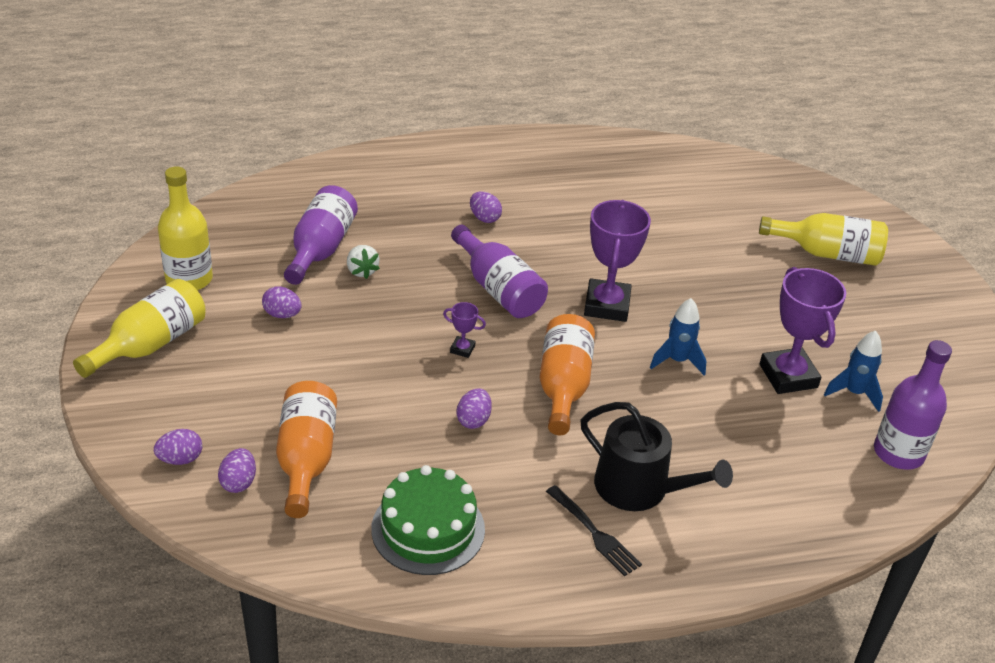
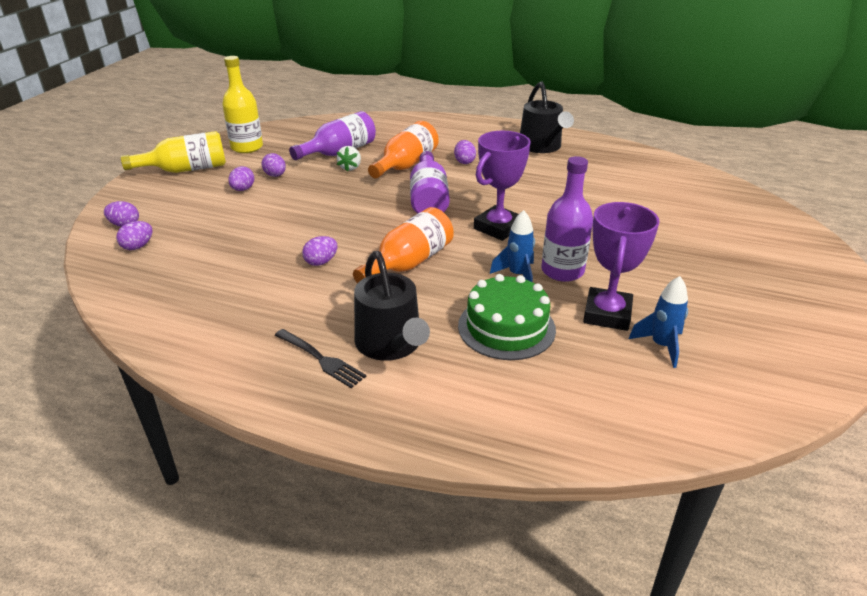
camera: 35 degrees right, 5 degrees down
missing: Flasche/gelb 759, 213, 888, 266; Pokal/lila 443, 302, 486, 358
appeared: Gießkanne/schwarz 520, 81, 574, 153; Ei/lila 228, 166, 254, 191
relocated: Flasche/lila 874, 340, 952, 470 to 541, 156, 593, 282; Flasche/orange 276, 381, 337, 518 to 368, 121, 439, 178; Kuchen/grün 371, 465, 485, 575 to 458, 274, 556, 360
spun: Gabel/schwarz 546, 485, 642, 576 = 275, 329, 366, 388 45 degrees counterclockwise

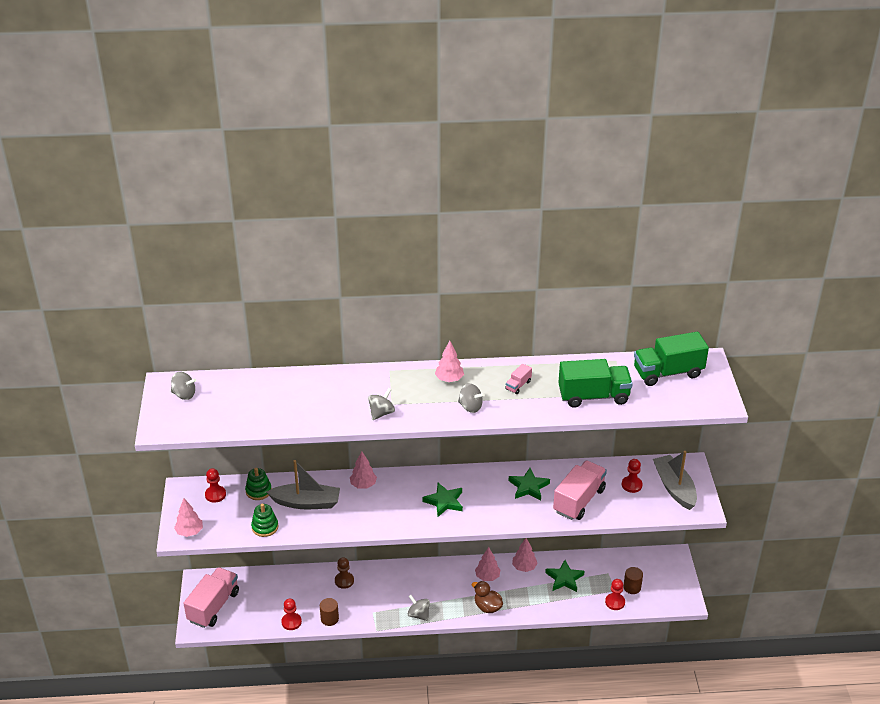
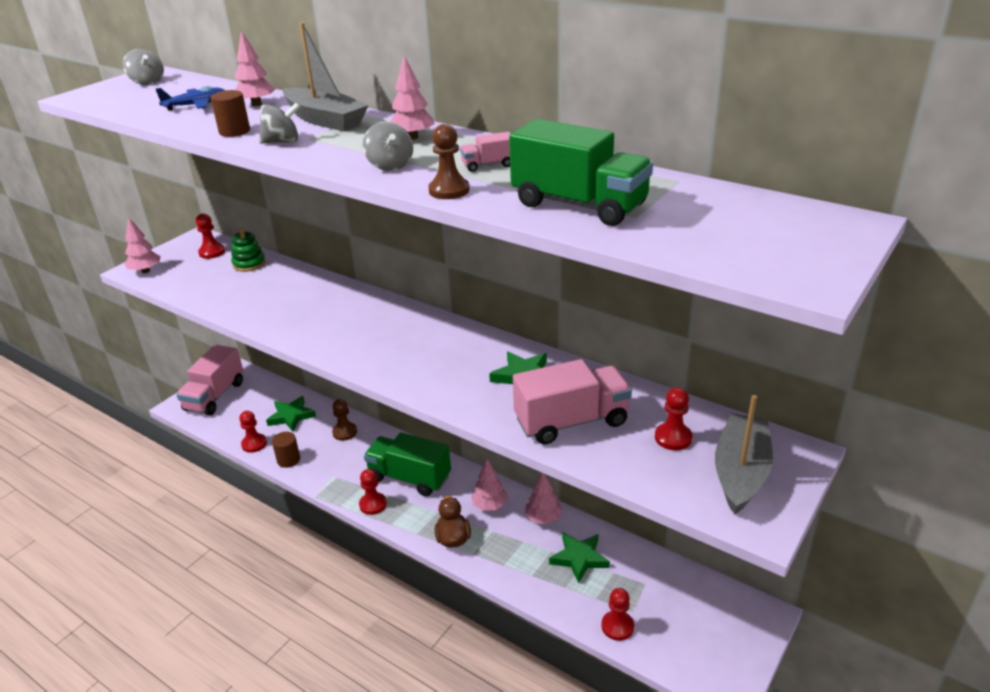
camera: 40 degrees right, 5 degrees down
missing: Stapelspielzeug/grün 251, 504, 278, 537
appeared: Flugzeug/blau 156, 86, 225, 111; Bauer/braun 428, 124, 469, 199
relocated: Lastwagen/grün 634, 332, 709, 386 to 364, 432, 451, 496; Baum/rosa 350, 451, 377, 488 to 234, 30, 276, 106; Boot/grau 267, 460, 340, 509 to 283, 22, 369, 132; Stern/grün 422, 483, 463, 517 to 266, 396, 316, 432; Vollzylinder/braun 623, 567, 643, 594 to 211, 90, 250, 137
exchanged: Kreisel/grau 408, 595, 430, 621 to Bauer/rot 359, 469, 387, 515
spun: Lastwagen/rosa 183, 567, 239, 628 = 176, 345, 243, 416 135 degrees clockwise

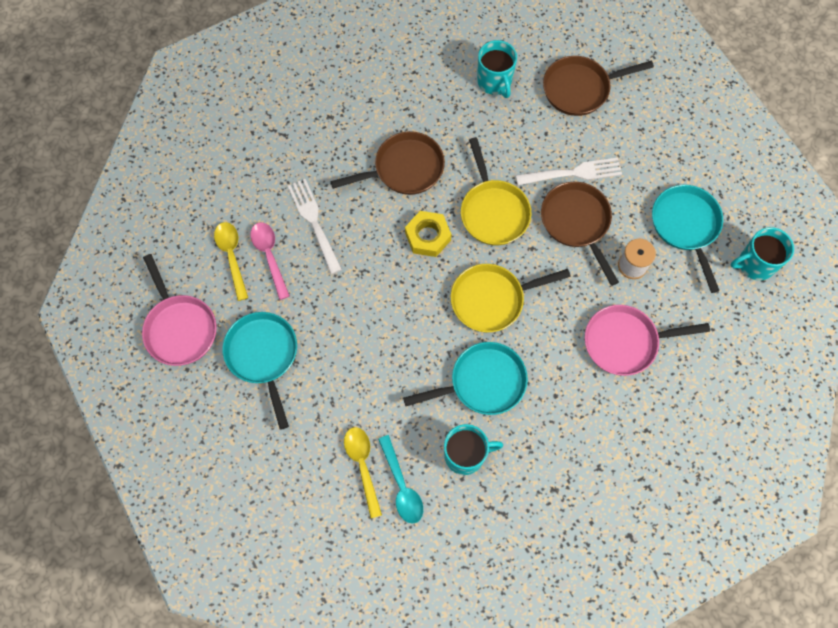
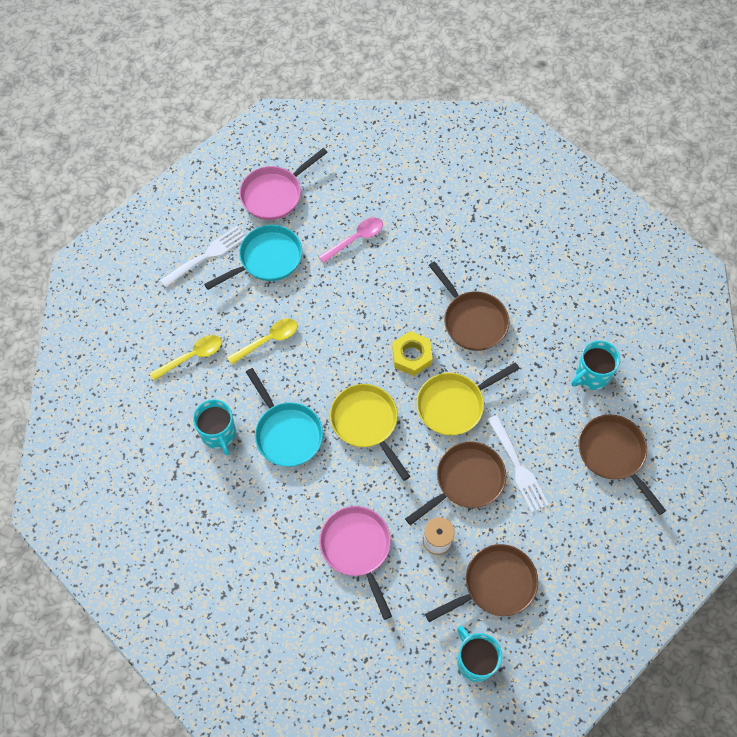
camera: 75 degrees right, 5 degrees down
missing: Löffel/türkis 378, 435, 423, 524
relocated: Gabel/weiß 288, 179, 342, 274 to 160, 226, 246, 287; Löffel/gelb 214, 222, 248, 301 to 227, 318, 298, 365
colour: Pfanne/türkis 652, 185, 723, 293 to Pfanne/braun 425, 544, 538, 622

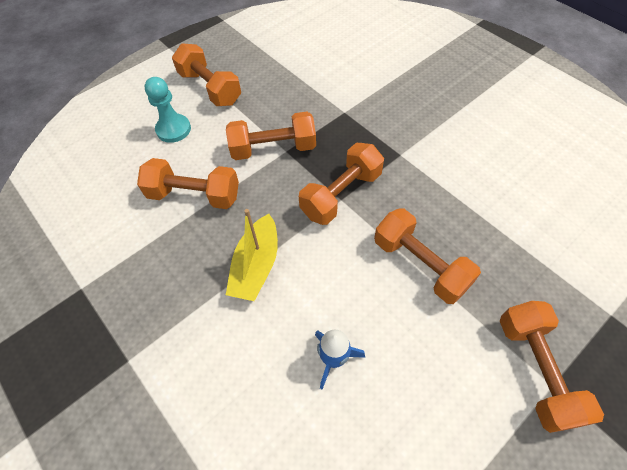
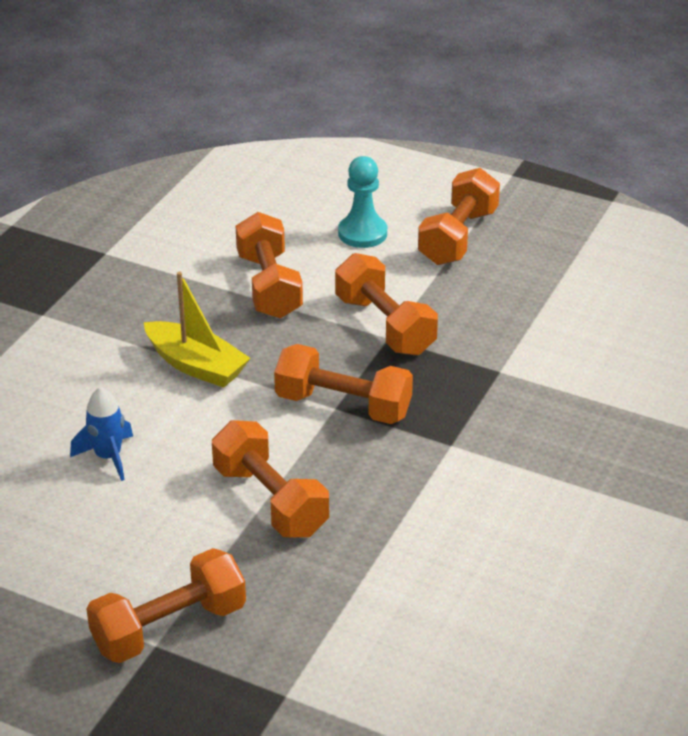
camera: 65 degrees right, 20 degrees down
spun: Hantel/orange 374, 208, 481, 304 = 212, 420, 329, 537 60 degrees counterclockwise; Boot/gelb 226, 209, 278, 301 = 144, 272, 250, 388 135 degrees counterclockwise

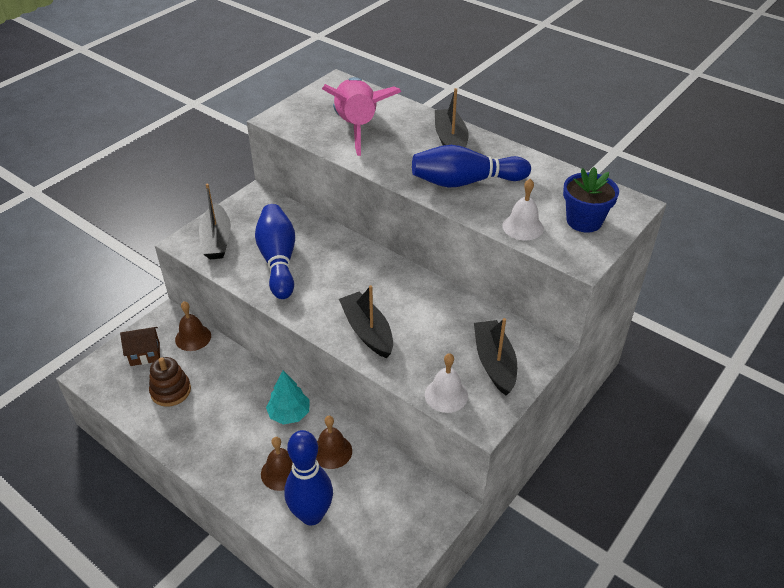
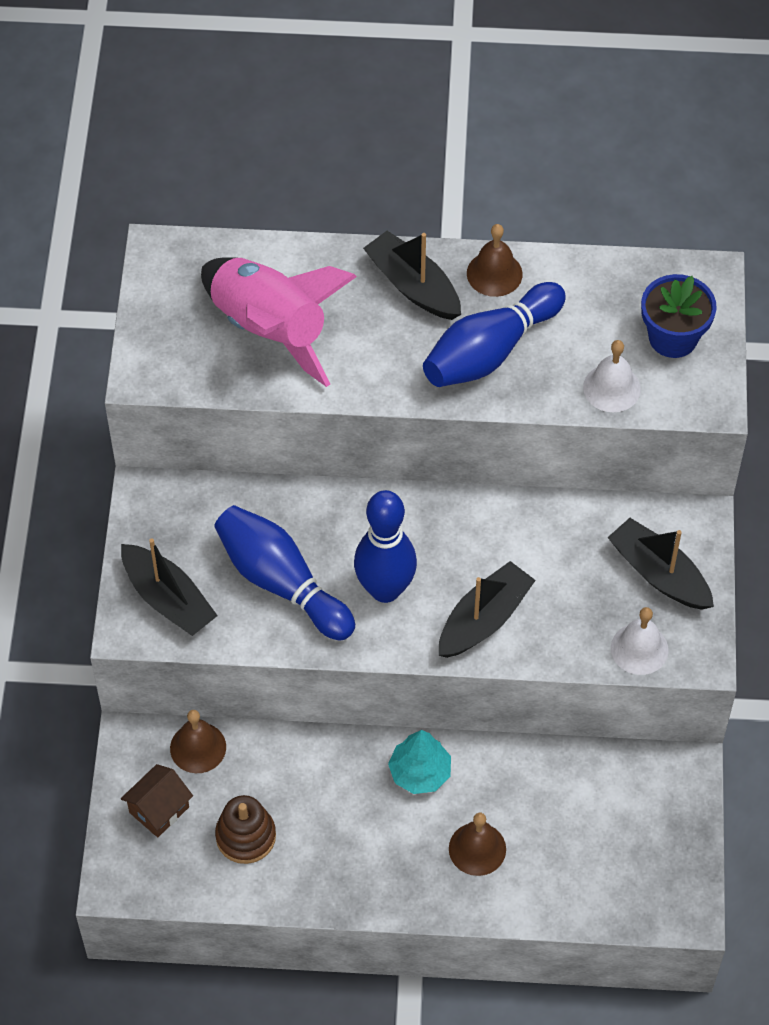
camera: 35 degrees left, 15 degrees up
relocated: Glocke/braun 316, 416, 352, 469 to 467, 224, 523, 297; Bowlingkegel/blau 284, 430, 333, 525 to 354, 490, 417, 603
spun: Boot/schwarz 339, 285, 393, 358 = 439, 561, 536, 658 105 degrees clockwise

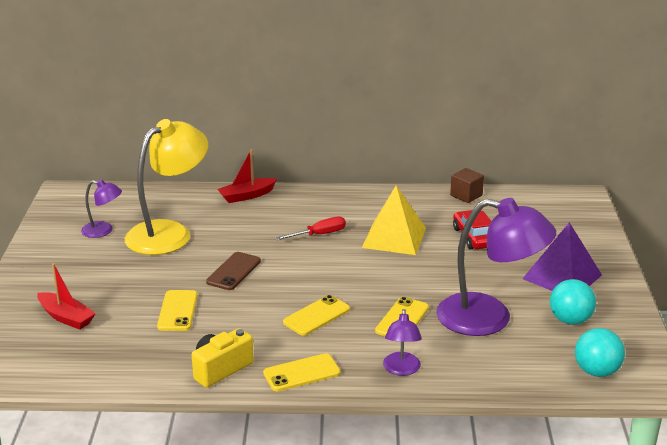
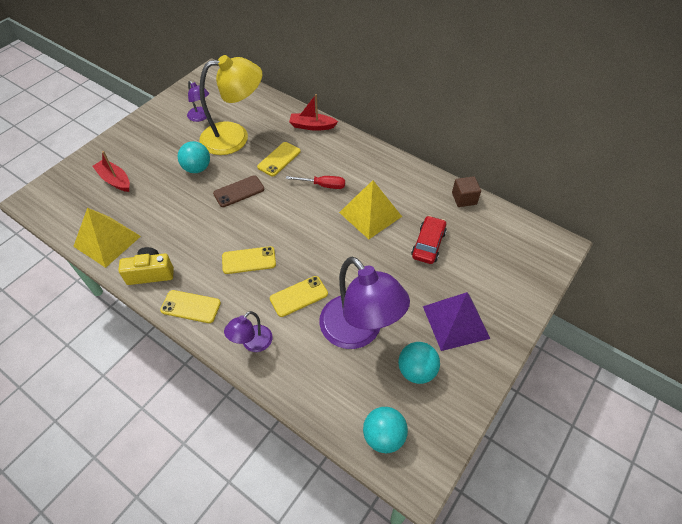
camera: 35 degrees right, 25 degrees up
appeared: Ball/türkis 178, 141, 210, 173; Pyramide/gelb 73, 208, 141, 268
relocated: Handy/gelb 157, 290, 198, 331 to 257, 142, 301, 176
spun: Boot/rot 37, 263, 96, 330 = 92, 151, 130, 192 150 degrees clockwise

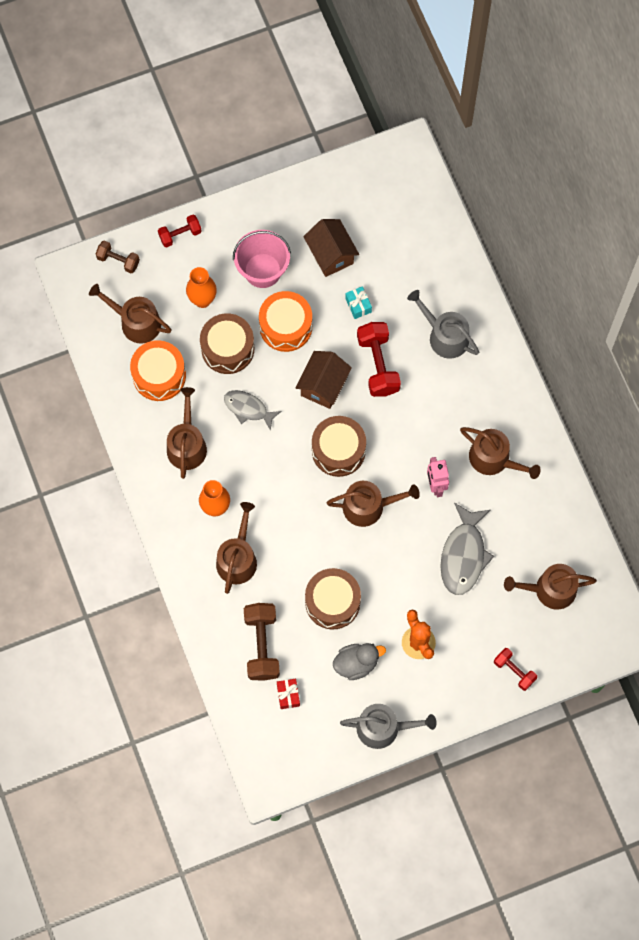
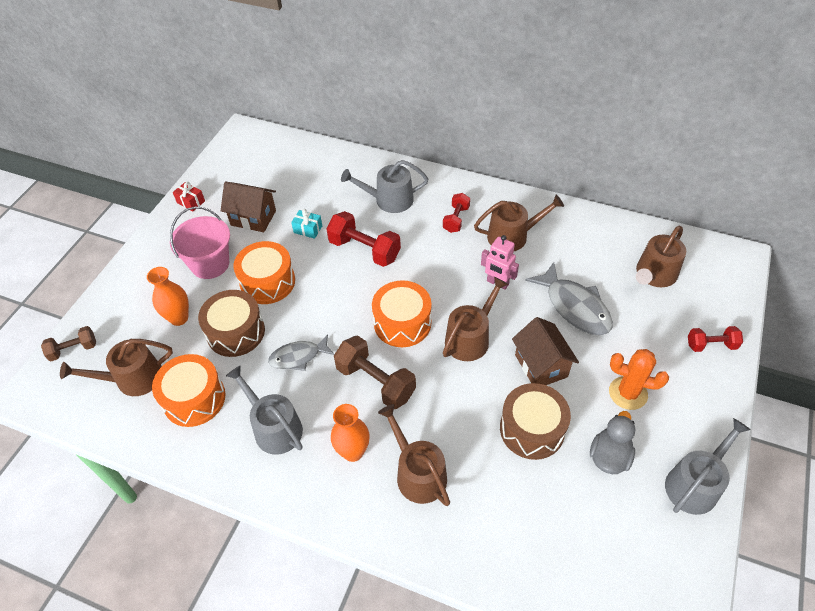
camera: 45 degrees left, 20 degrees down
relocated: Hantel/rot 158, 215, 202, 248 to 443, 193, 470, 233; Haus/braun 295, 351, 352, 409 to 512, 317, 579, 385; Hantel/braun 244, 603, 280, 681 to 334, 336, 416, 409; Geschenk/rot 277, 679, 300, 709 to 173, 182, 205, 211
colour: Gießkanne/braun 167, 387, 207, 479 to Gießkanne/grau 226, 366, 303, 454; Trommel/braun 312, 416, 366, 477 to Trommel/orange 372, 281, 432, 347

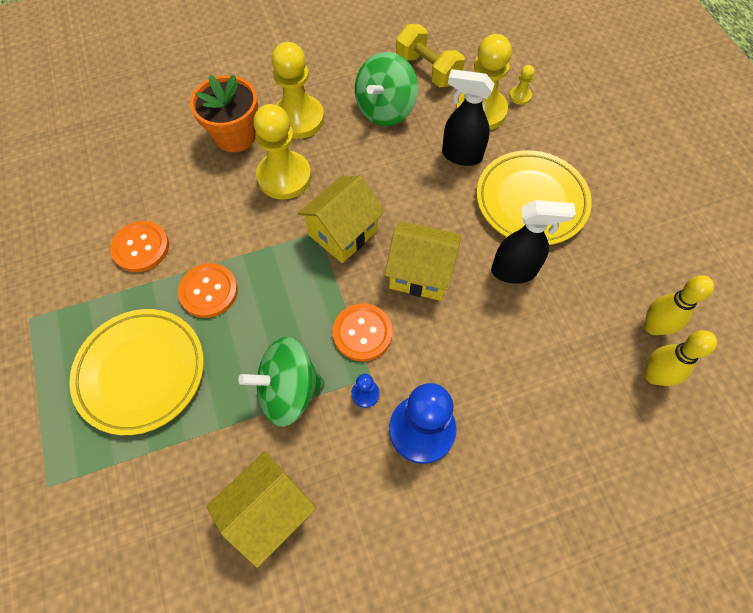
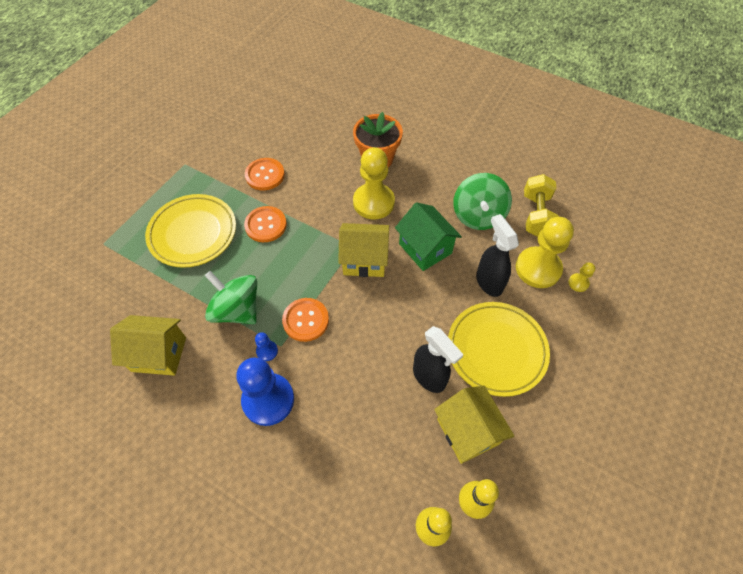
camera: 50 degrees right, 5 degrees down
missing: Bauer/gelb 272, 42, 324, 139
appeared: Haus/grün 395, 202, 462, 271
relocated: Haus/gelb 385, 221, 462, 301 to 434, 386, 515, 464
spun: Kreisel/grün 355, 52, 418, 126 = 453, 173, 512, 230 75 degrees counterclockwise

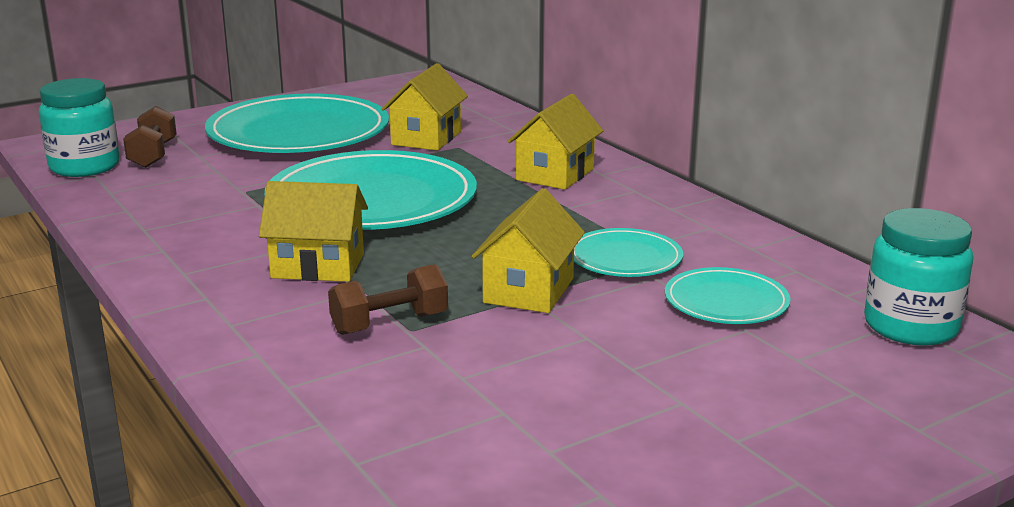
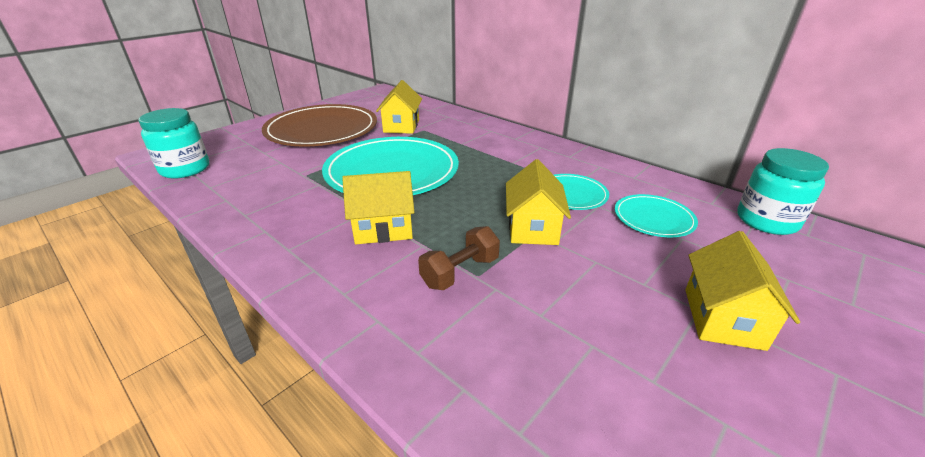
camera: 15 degrees left, 10 degrees up
missing: Hantel/braun 123, 106, 177, 168
relocated: Haus/gelb 507, 94, 603, 190 to 685, 231, 800, 351
colour: Teller/türkis 205, 93, 389, 153 to Teller/braun 262, 104, 377, 147

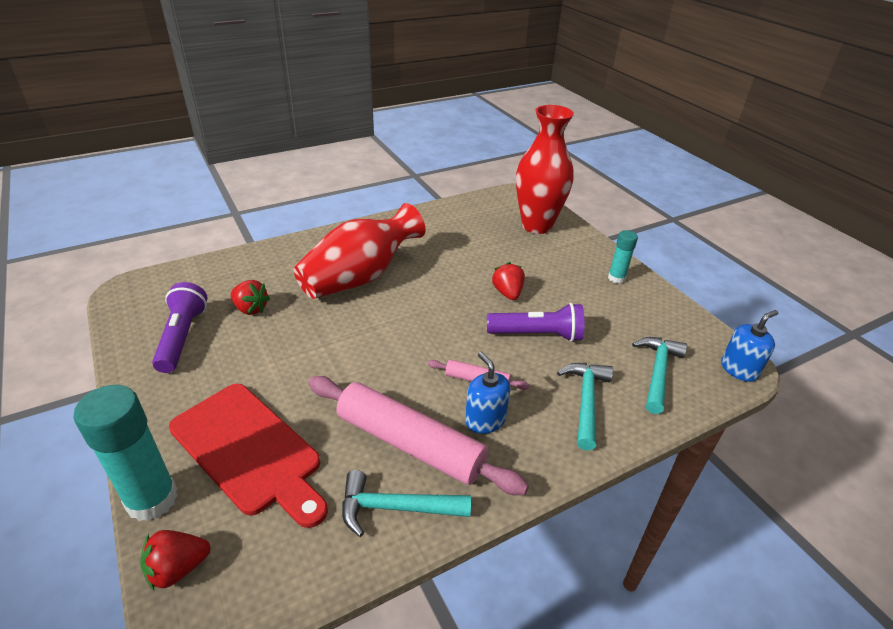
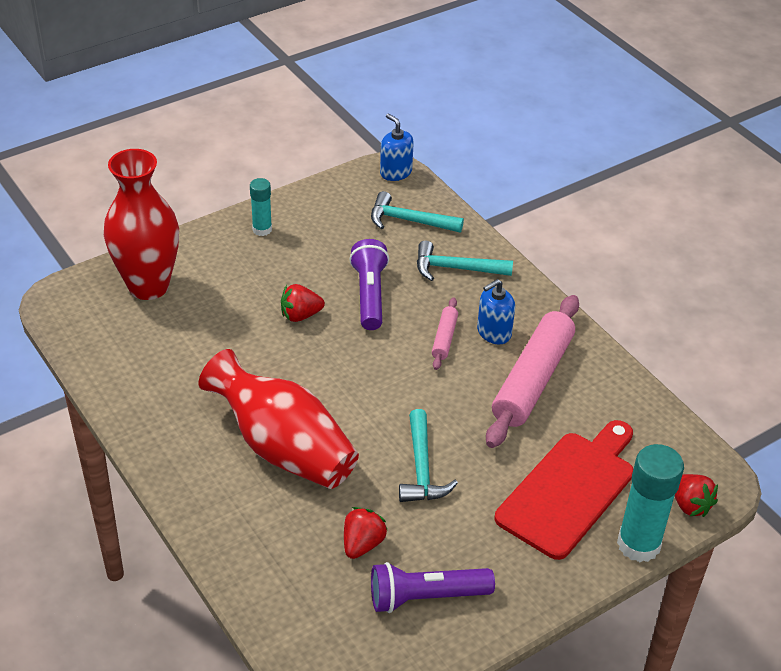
camera: 95 degrees left, 5 degrees up
relocated: Hammer/türkis 342, 470, 471, 537 to 399, 409, 458, 502

